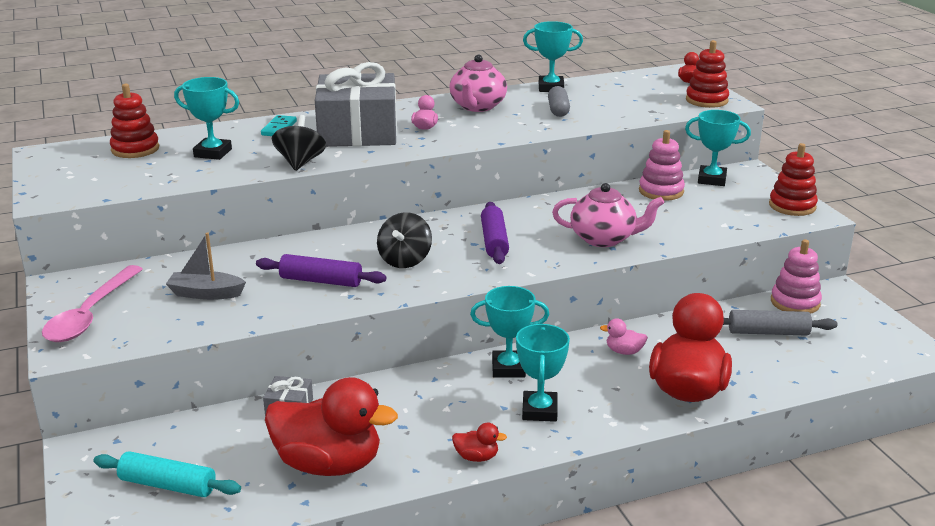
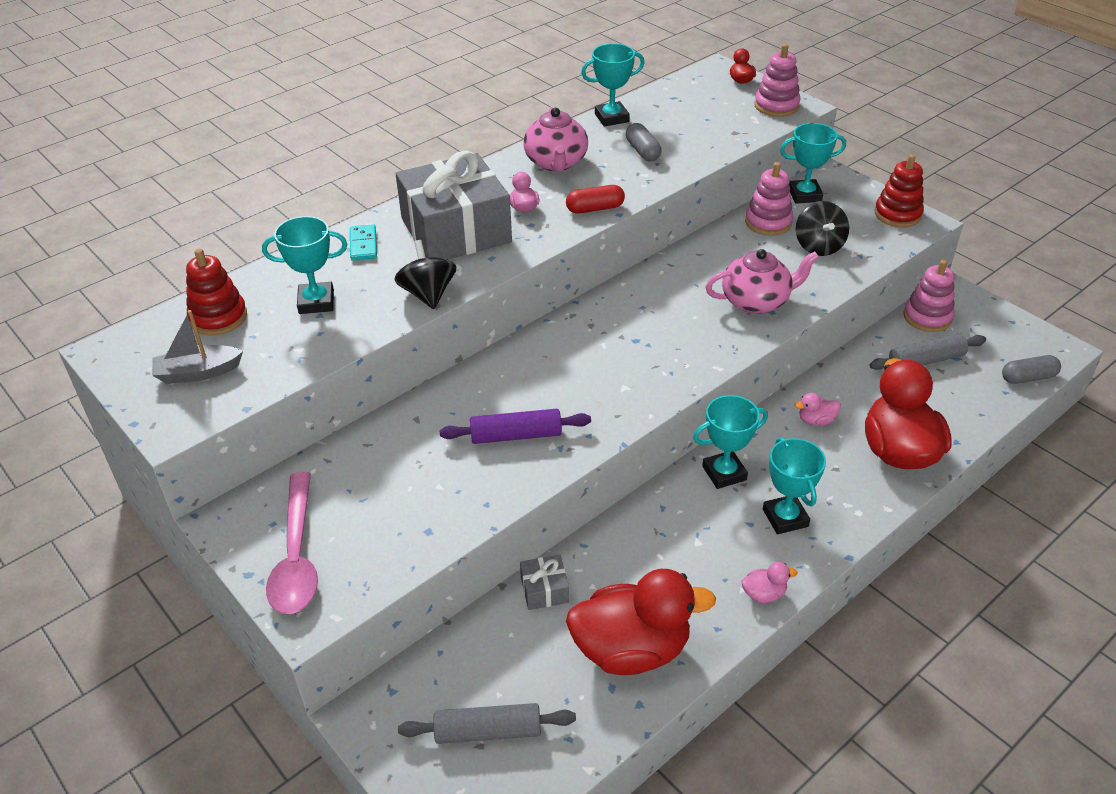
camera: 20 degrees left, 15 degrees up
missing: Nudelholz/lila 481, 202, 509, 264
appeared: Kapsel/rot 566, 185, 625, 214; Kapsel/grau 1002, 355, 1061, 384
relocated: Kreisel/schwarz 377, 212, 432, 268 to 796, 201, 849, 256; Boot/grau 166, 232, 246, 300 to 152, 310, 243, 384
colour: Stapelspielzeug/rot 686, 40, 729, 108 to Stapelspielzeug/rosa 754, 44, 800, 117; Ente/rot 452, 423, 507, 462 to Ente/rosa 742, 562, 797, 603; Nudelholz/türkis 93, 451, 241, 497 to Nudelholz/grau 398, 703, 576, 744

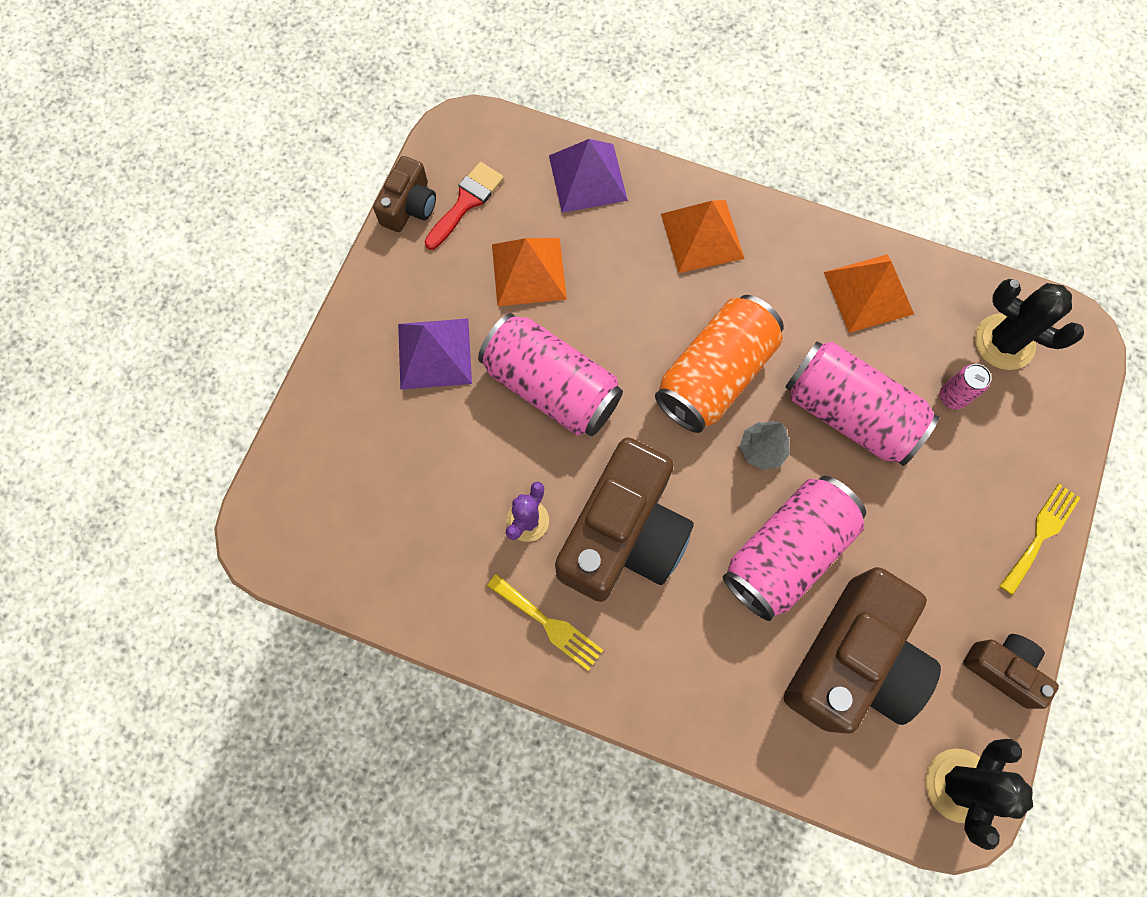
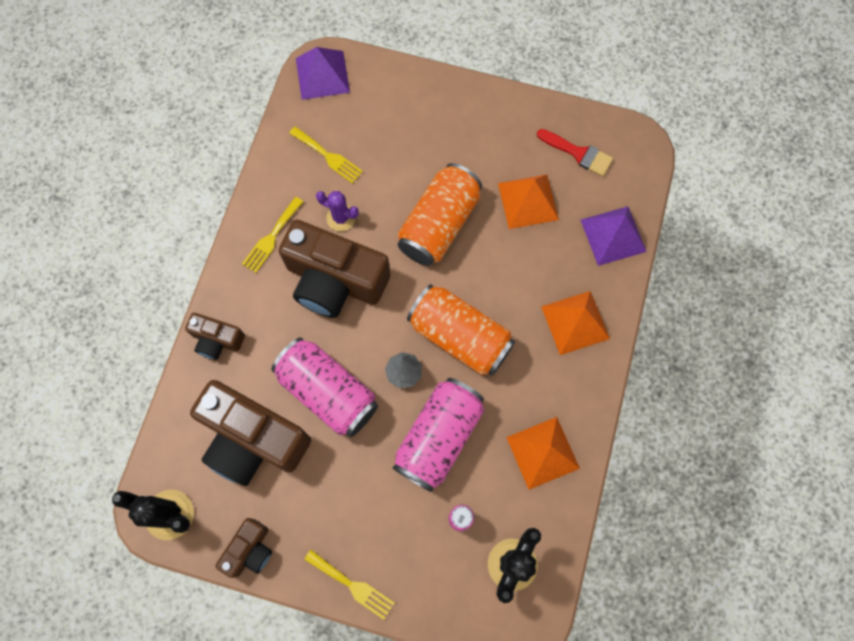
camera: 85 degrees right, 0 degrees up
appeared: Gabel/gelb 289, 126, 363, 184
relocated: Kamera/braun 373, 156, 436, 232 to 185, 313, 245, 360; Pyramide/lila 398, 318, 472, 390 to 296, 47, 350, 100
colour: Dose/rosa 478, 313, 623, 436 to Dose/orange 398, 163, 482, 266

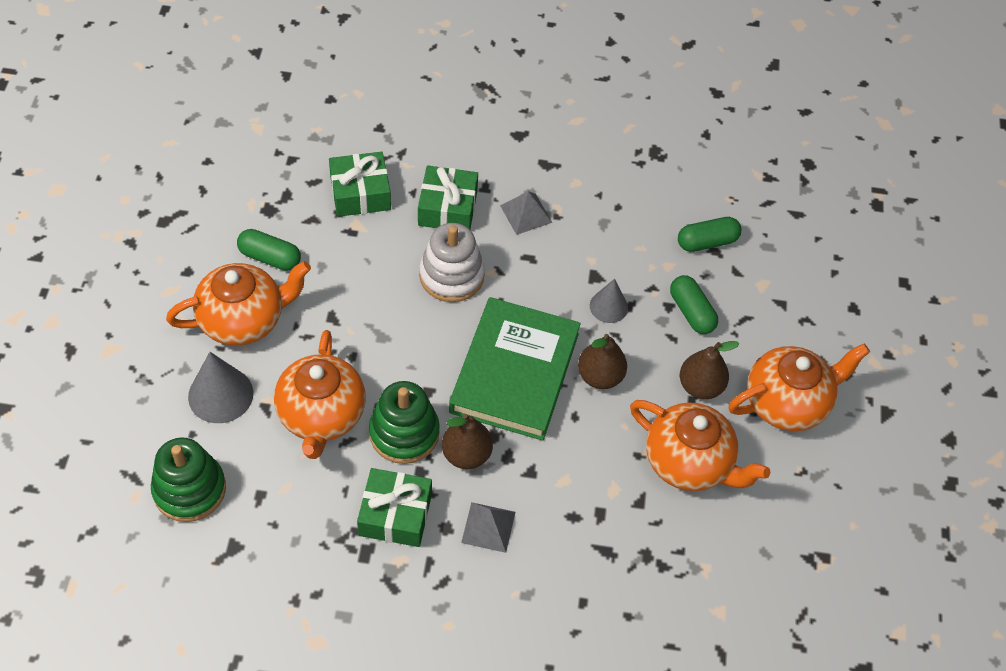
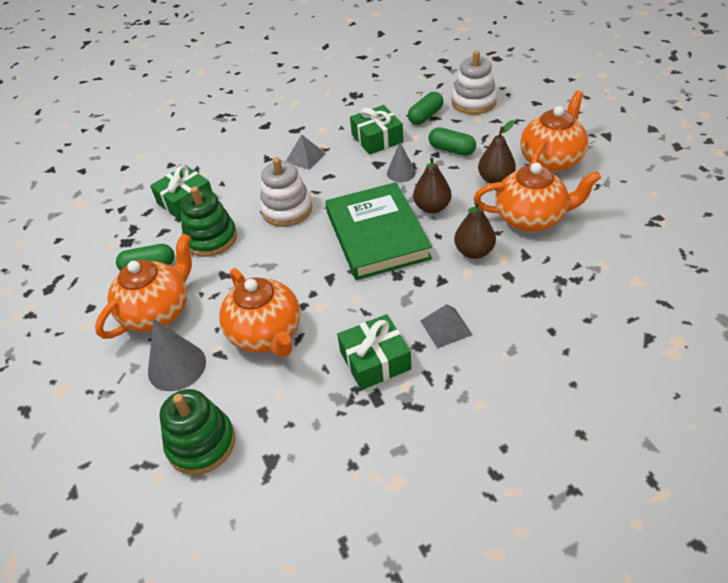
camera: 25 degrees left, 10 degrees down
appeared: Stapelspielzeug/weiß 452, 51, 497, 115
relocated: Geschenk/grün 418, 165, 478, 229 to 350, 105, 403, 155; Stapelspielzeug/grün 369, 381, 440, 464 to 180, 186, 237, 257; Birne/braun 442, 414, 493, 469 to 454, 201, 496, 259

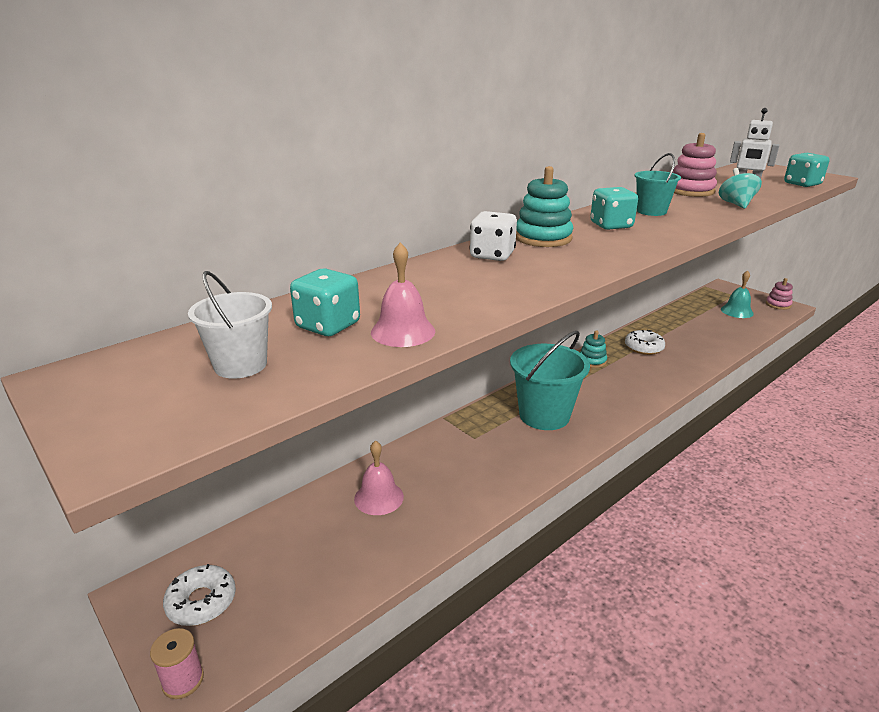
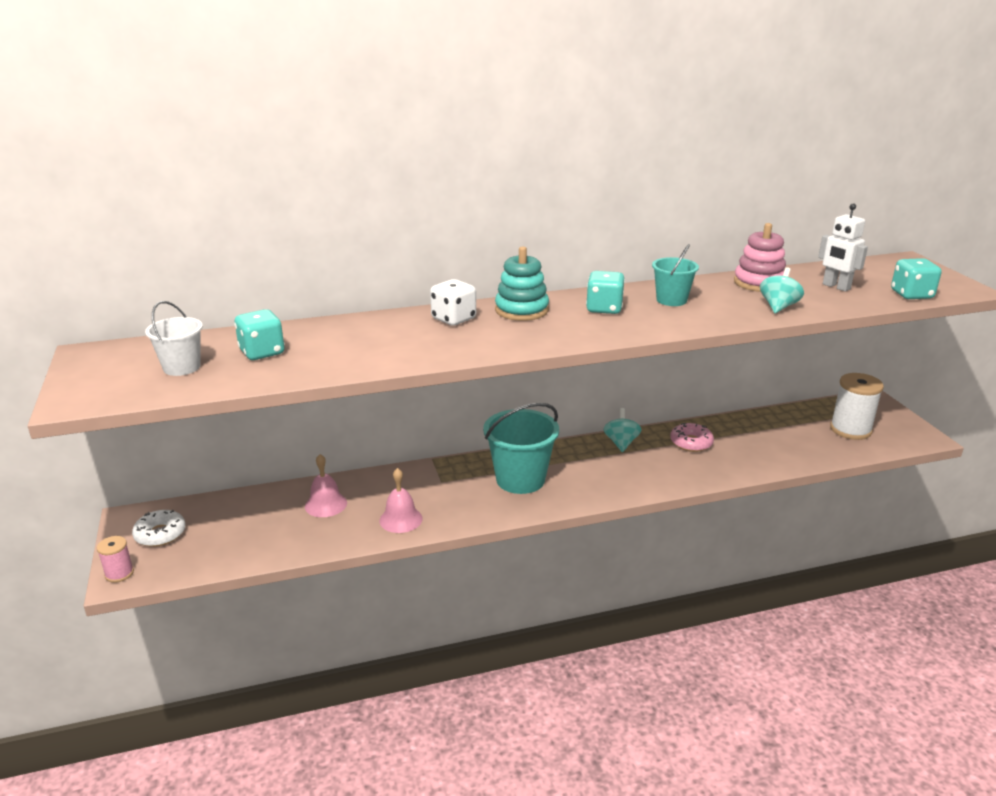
camera: 25 degrees right, 0 degrees up
missing: Stapelspielzeug/rosa 766, 278, 793, 310
relocated: Glocke/rosa 371, 242, 435, 347 to 379, 468, 422, 533
exchanged: Glocke/türkis 721, 270, 754, 318 to Garnrolle/weiß 830, 373, 884, 440; Stapelspielzeug/türkis 580, 331, 607, 368 to Kreisel/türkis 603, 408, 641, 452
colour: Donut/weiß 625, 330, 665, 355 to Donut/rosa 670, 423, 714, 452

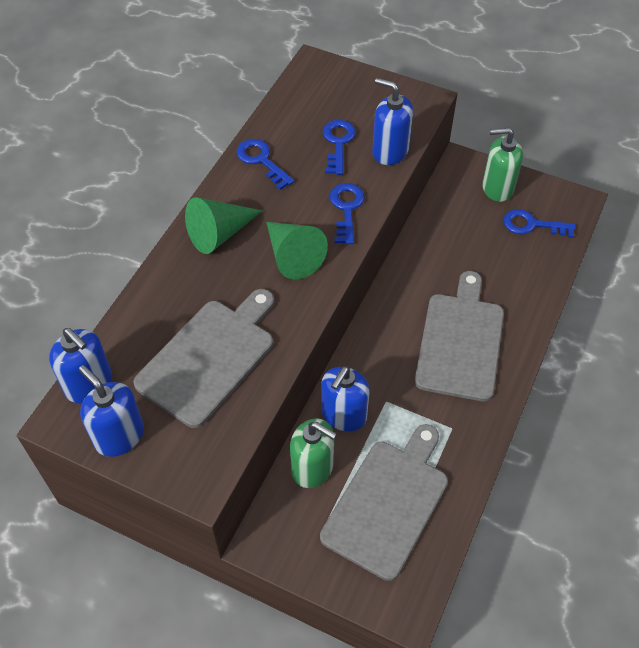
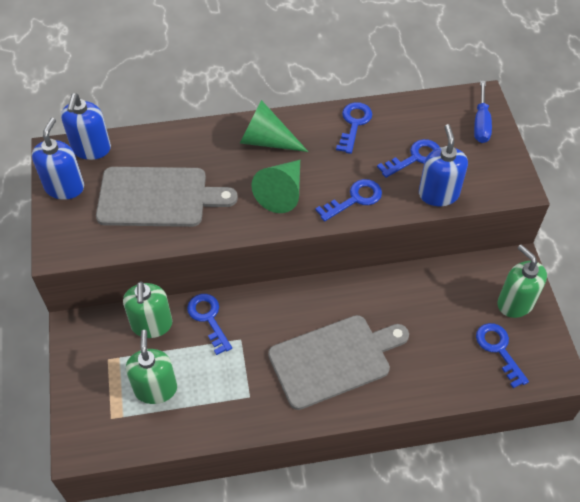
camera: 55 degrees right, 0 degrees up
appeared: Schraubenzieher/blau 474, 81, 492, 143
exchanged: Seifenspender/blau 321, 366, 370, 432 to Schlüssel/blau 187, 294, 232, 355; Schneidebrett/grau 320, 424, 448, 581 to Seifenspender/grün 126, 330, 177, 404

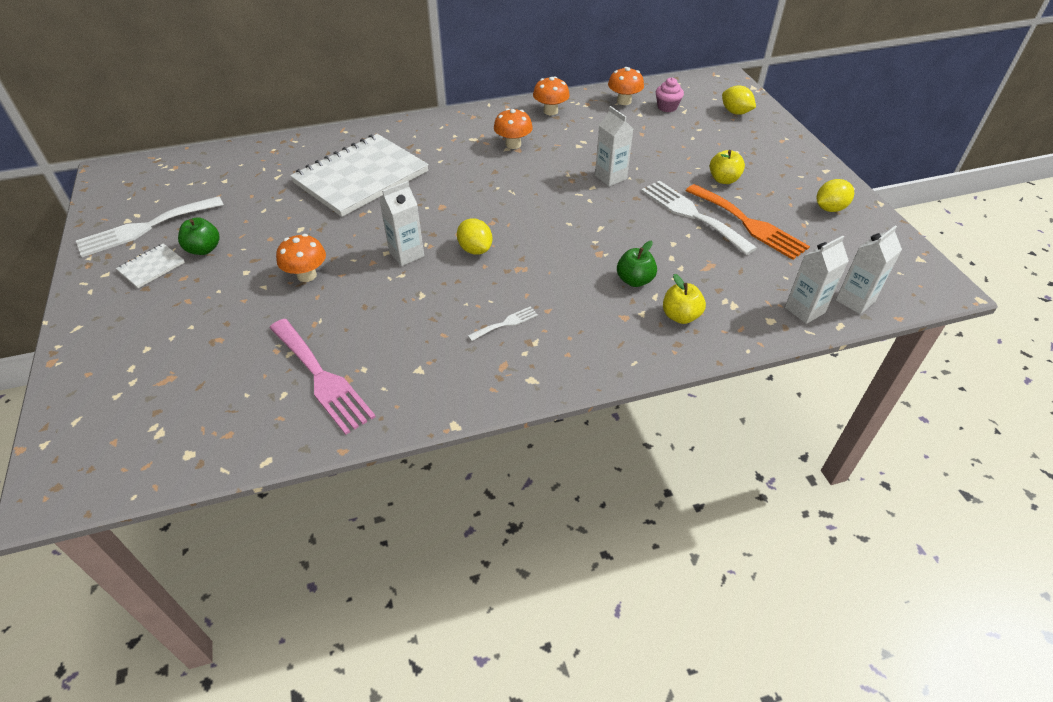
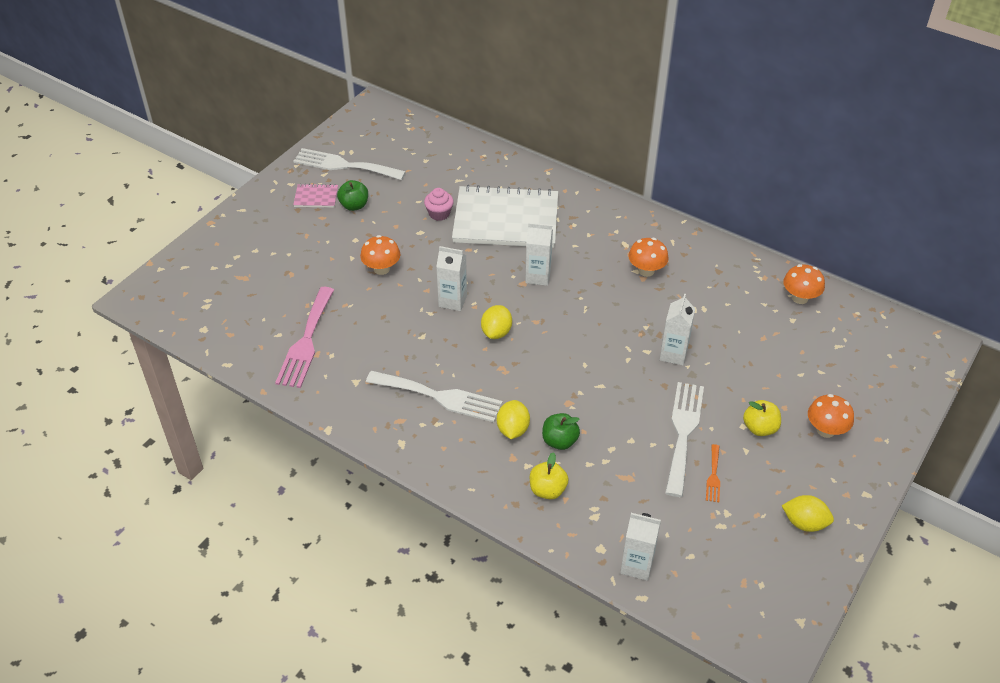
camera: 50 degrees right, 0 degrees up
relocated: Pilz/orange 533, 76, 570, 115 to 808, 394, 854, 438; Muffin/rosa 656, 77, 684, 112 to 424, 188, 454, 221; Zitrone/gelb 722, 85, 756, 115 to 497, 400, 530, 439; Getränkekarton/weiß 836, 225, 902, 314 to 525, 223, 553, 286
colour: Notizbuch/weiß 116, 244, 185, 288 to Notizbuch/rosa 293, 184, 338, 207
size: Gabel/orange 686, 184, 810, 260 = 706, 444, 720, 502 x0.47; Gabel/weiß 468, 306, 538, 341 = 366, 371, 502, 422 x2.14

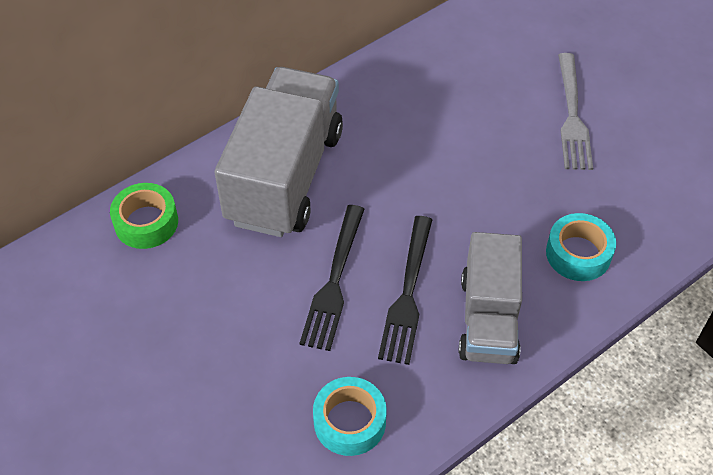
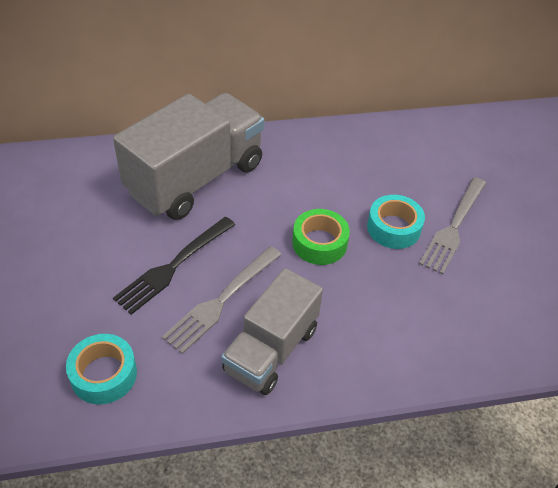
camera: 25 degrees right, 5 degrees down
relocated: Klebeband/grün 110, 183, 178, 249 to 292, 209, 350, 265; Klebeband/türkis 546, 213, 616, 281 to 367, 195, 425, 249
colour: Gabel/schwarz 378, 216, 432, 365 to Gabel/grau 162, 246, 282, 354

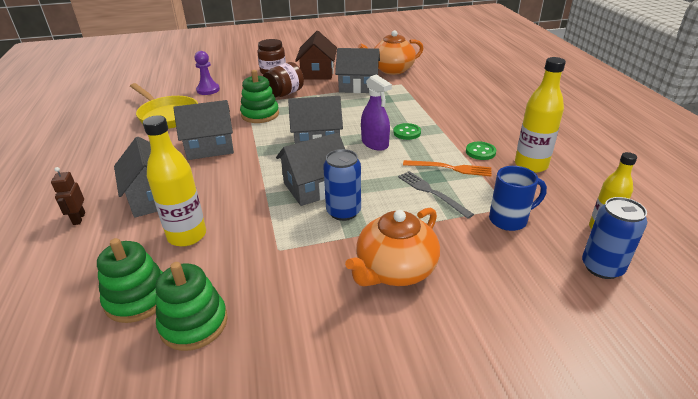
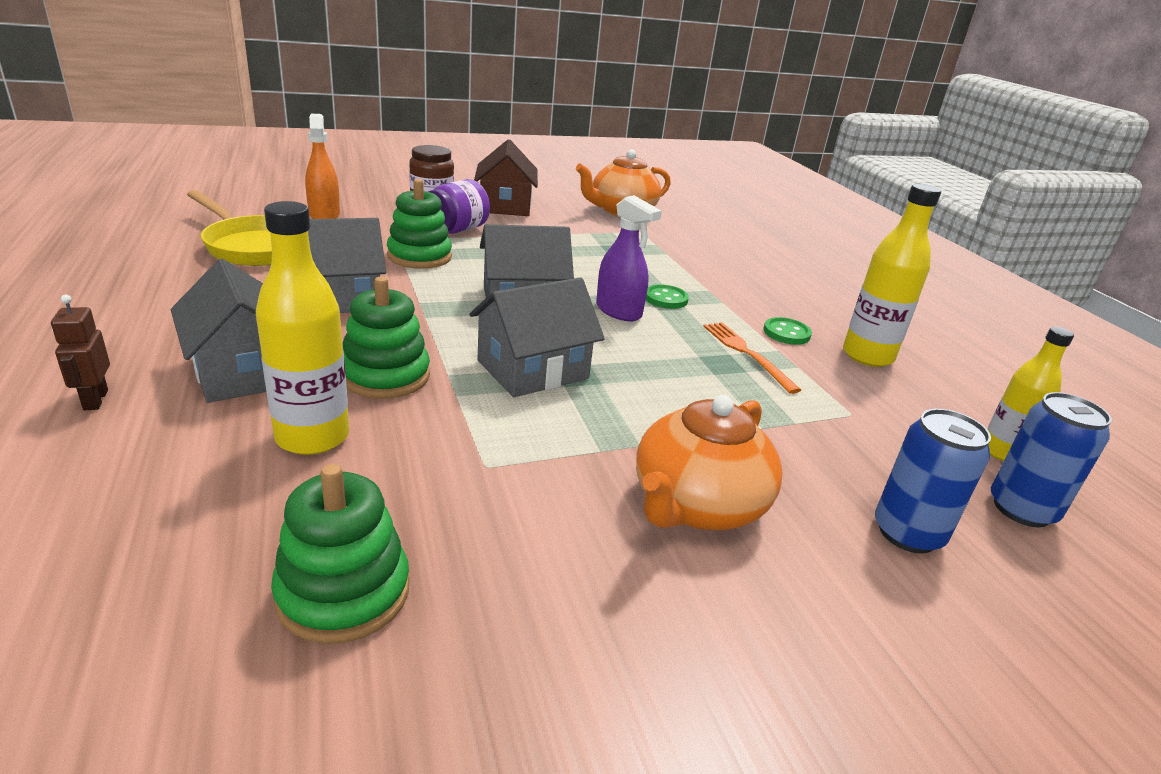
camera: 10 degrees left, 5 degrees down
missing: Haus/grau 335, 48, 380, 93; Tasse/blau 489, 166, 547, 231; Gabel/grau 398, 171, 474, 219
relocated: Dose/blau 323, 149, 361, 221 to 875, 409, 991, 553; Stapelspielzeug/grün 97, 238, 163, 323 to 343, 277, 430, 399
exchanged: Bauer/lila 195, 51, 220, 95 to Sprühflasche/orange 305, 114, 340, 219
colour: Einmachglas/braun 263, 62, 304, 98 to Einmachglas/lila 428, 179, 490, 234
spun: Gabel/orange 403, 160, 492, 176 = 703, 322, 801, 394 120 degrees counterclockwise

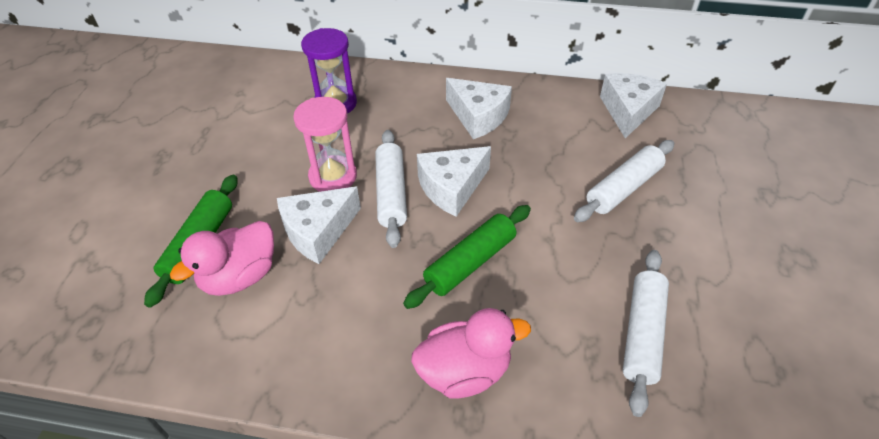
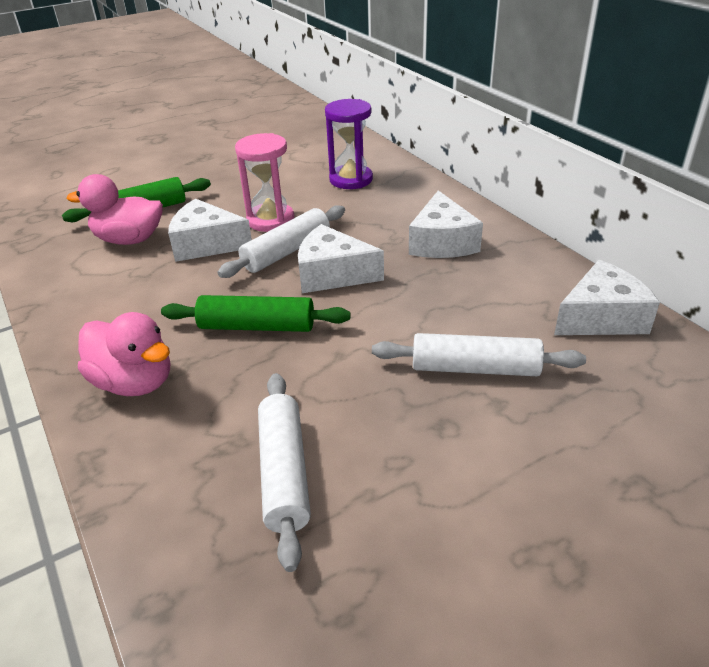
camera: 50 degrees right, 10 degrees down
spun: Nudelholz/weiß 623, 250, 669, 417 = 258, 373, 311, 572 75 degrees counterclockwise

